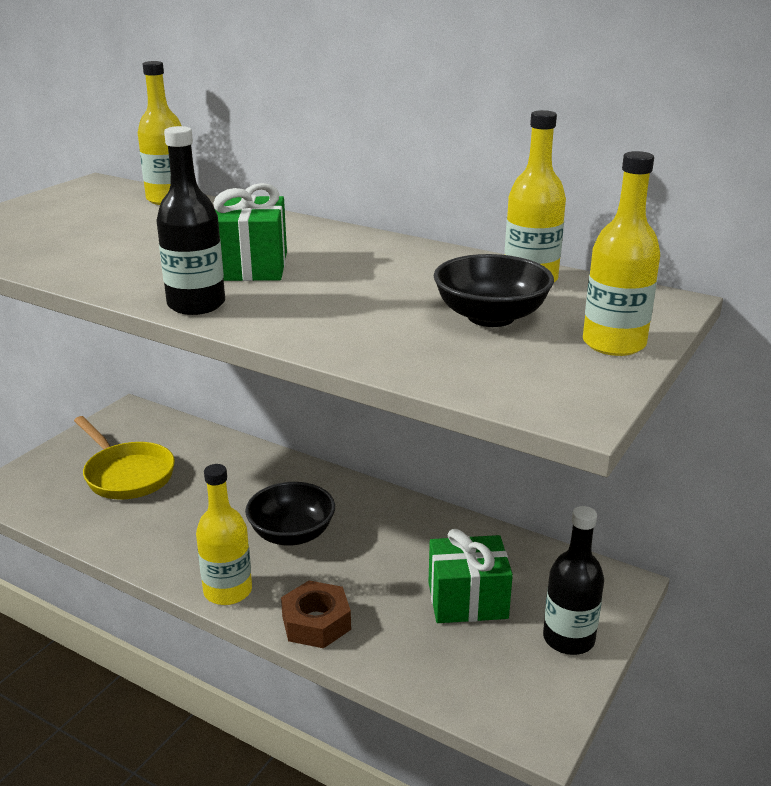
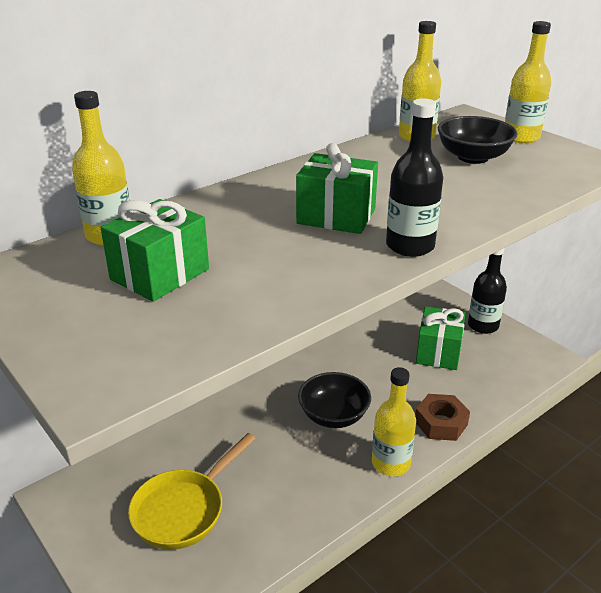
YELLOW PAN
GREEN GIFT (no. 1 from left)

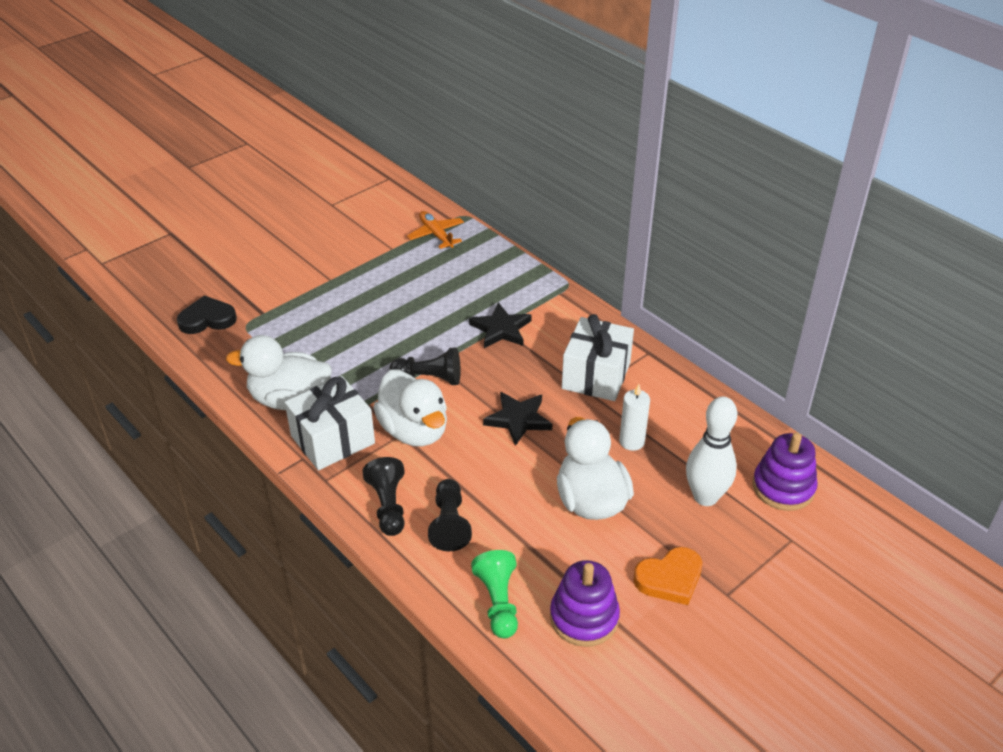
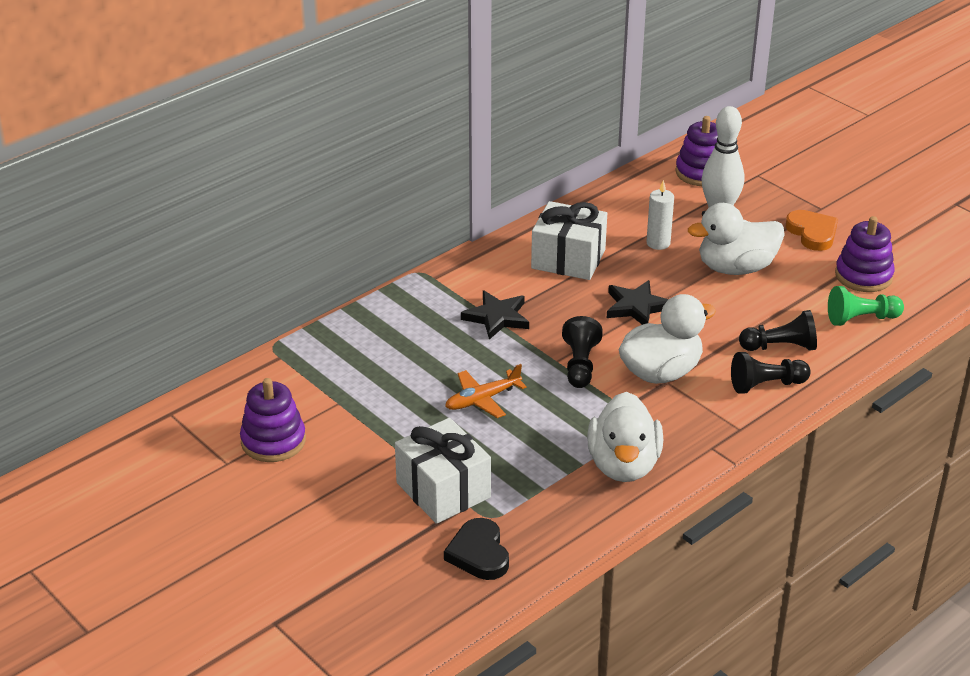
WHITE GIFT (no. 1 from left)
ORANGE PLANE
PURPLE STACKING TOY (no. 1 from left)

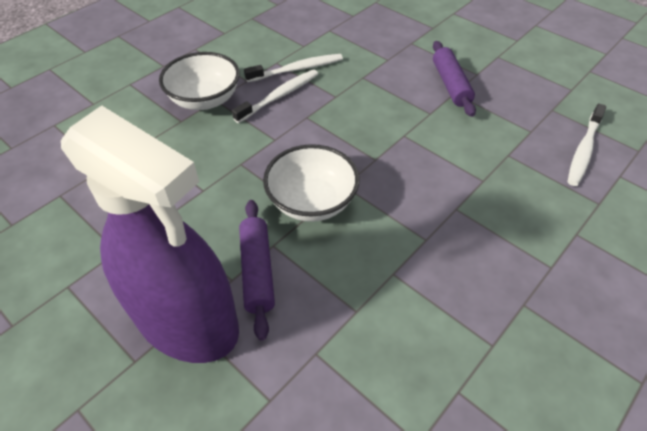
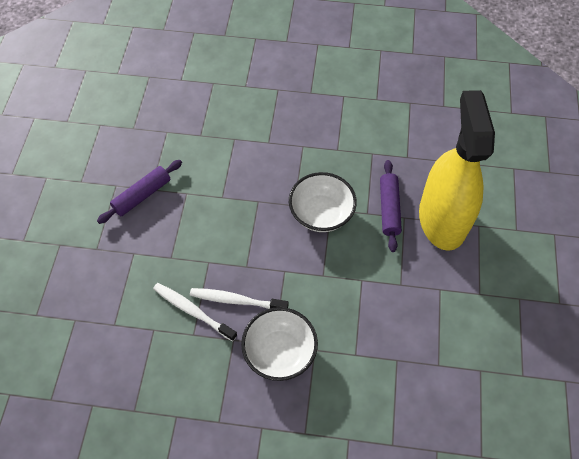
YELLOW SPRAY BOTTLE
PURPLE ROLLING PIN (no. 2 from left)
WHITE TOOTHBRUSH (no. 3 from left in the first image)

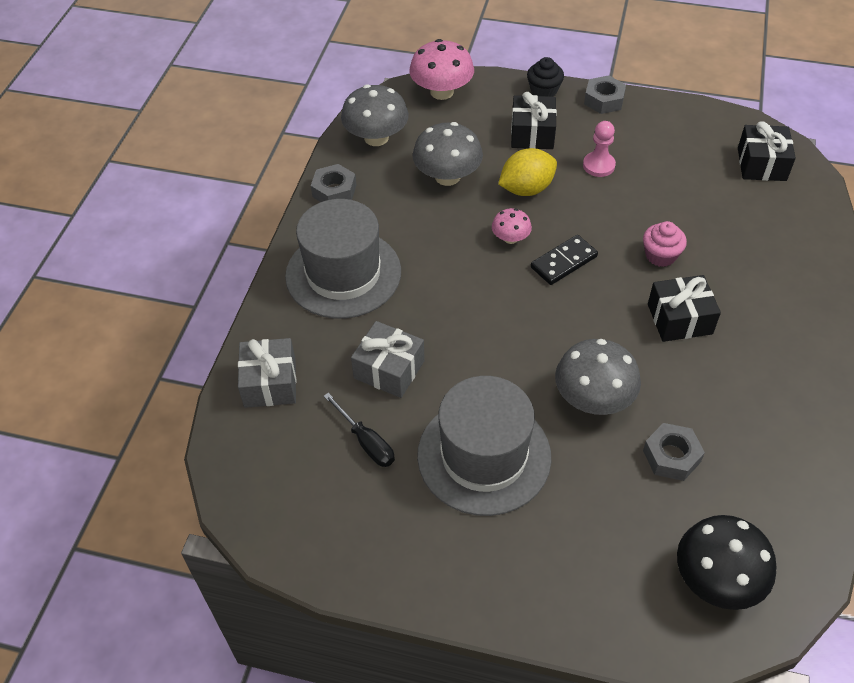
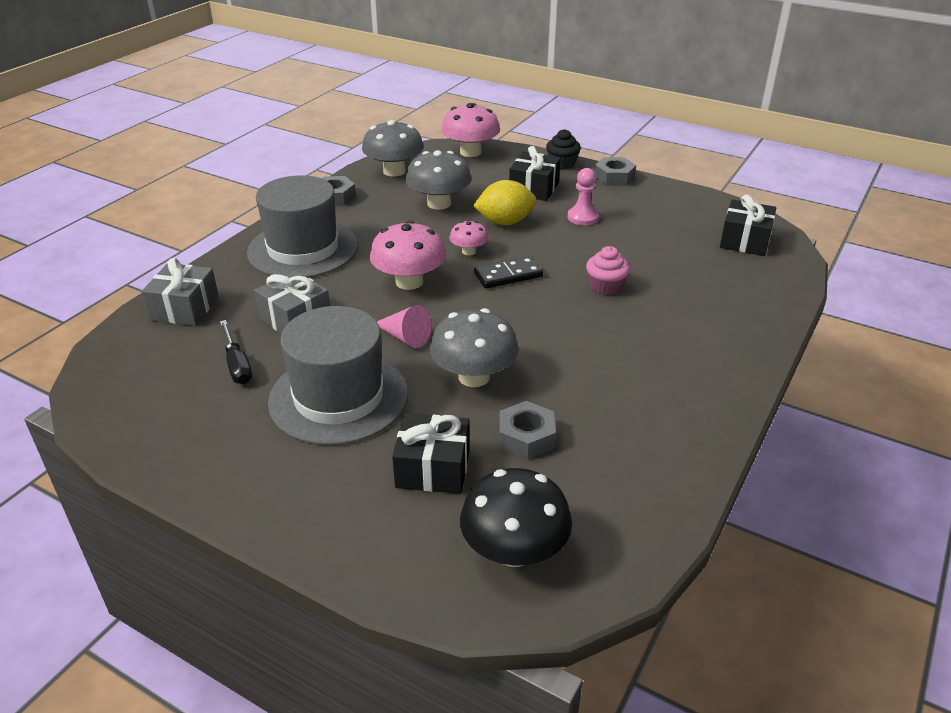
BLACK GIFT (no. 1 from left)
PINK MUSHROOM (no. 1 from left)
PINK CONE

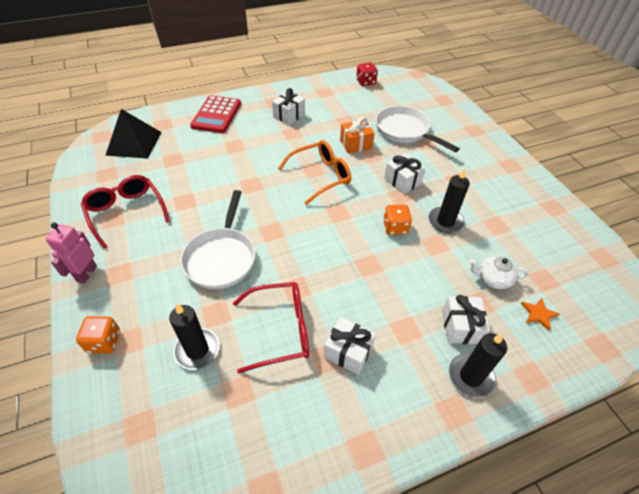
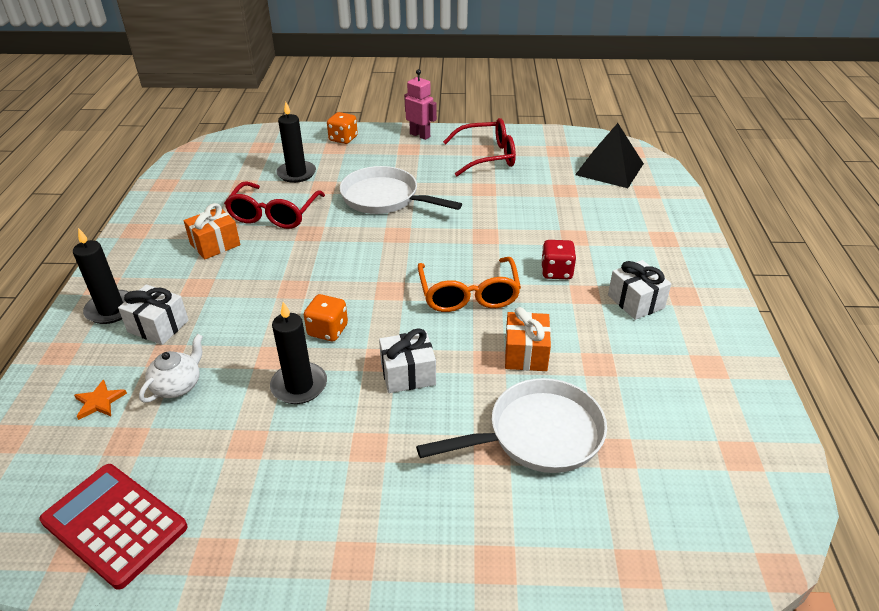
RED CALCULATOR
ORANGE GIFT (no. 1 from left)
RED DICE

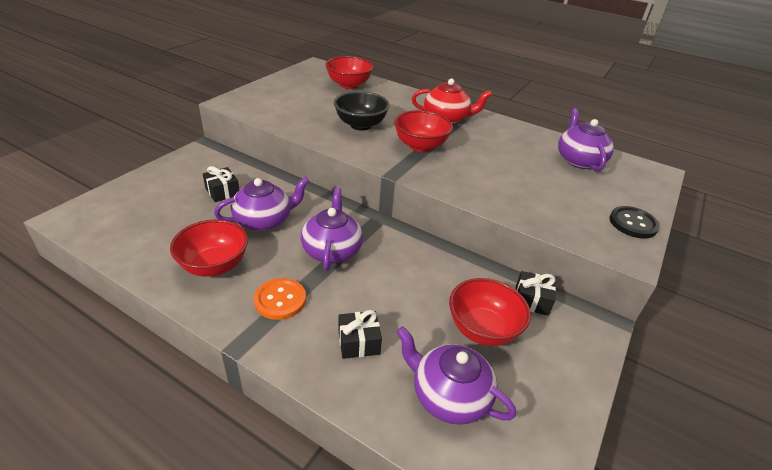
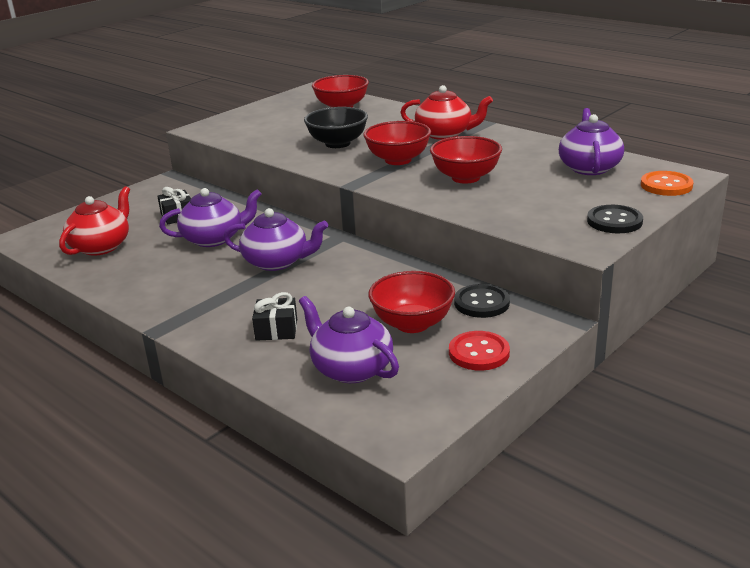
RED BOWL (no. 4 from left)
ORANGE BUTTON
PURPLE TEAPOT (no. 2 from left)
BLACK BUTTON (no. 1 from left)
RED TEAPOT (no. 1 from left)
RED BUTTON

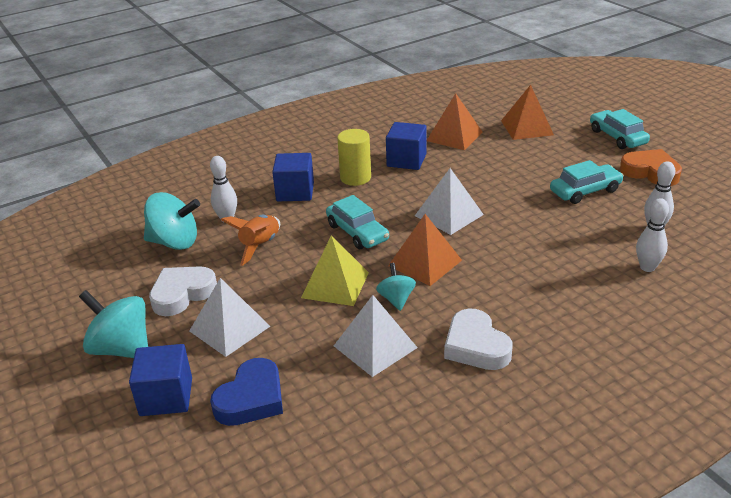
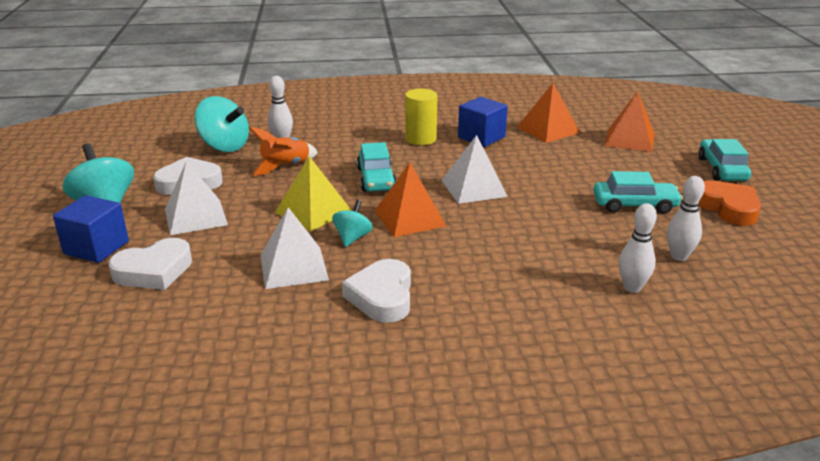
WHITE HEART (no. 1 from left)
BLUE CUBE (no. 2 from left in the first image)

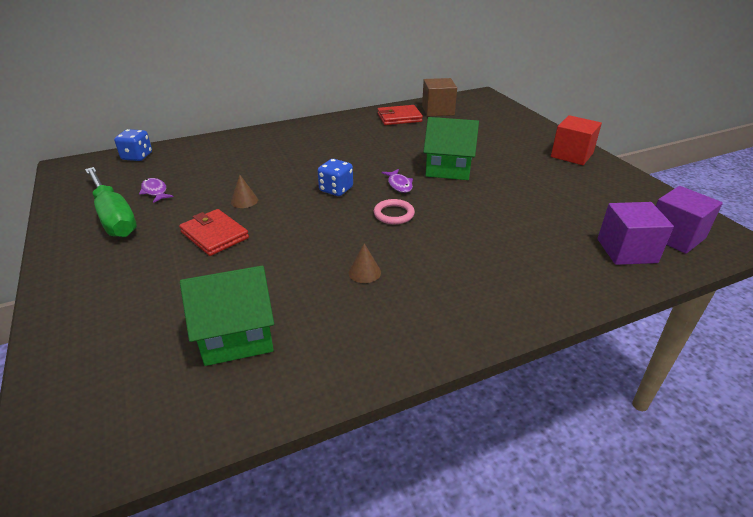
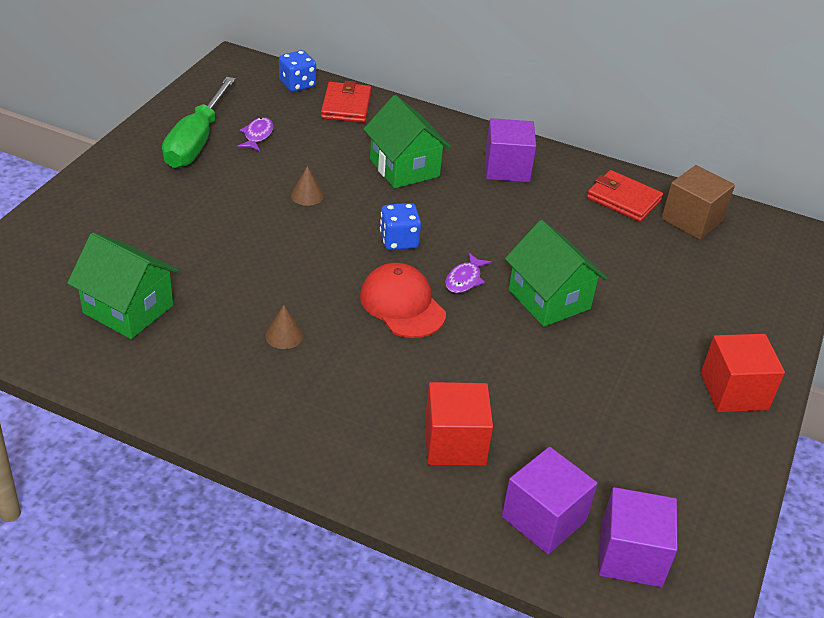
RED WALLET (no. 1 from left)
RED CAP
GREEN HOUSE (no. 2 from left)
RED CUBE (no. 1 from left)
PURPLE CUBE (no. 1 from left)

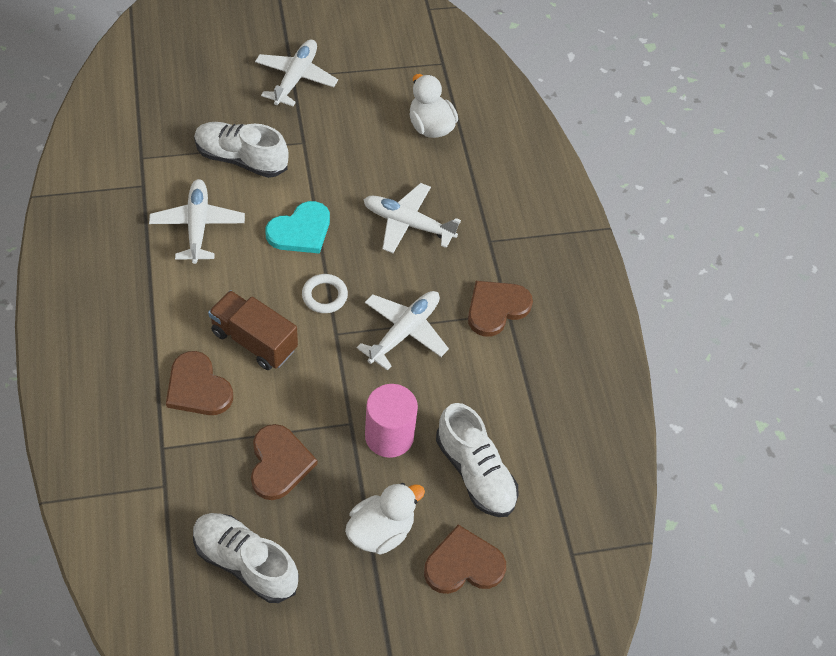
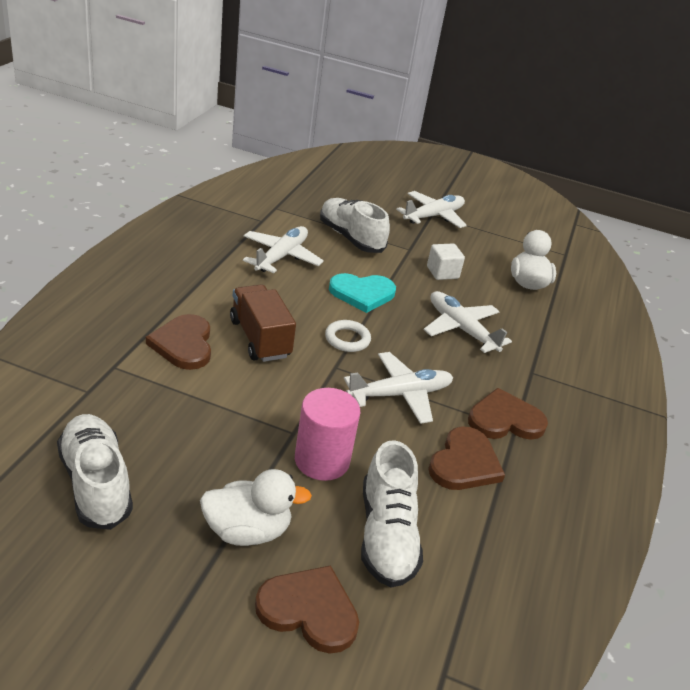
BROWN HEART (no. 3 from left)
WHITE CUBE

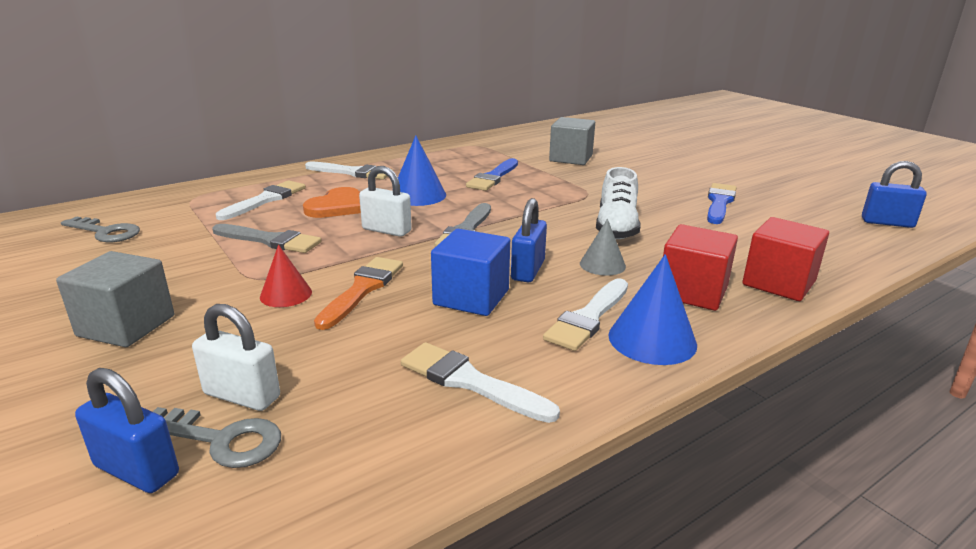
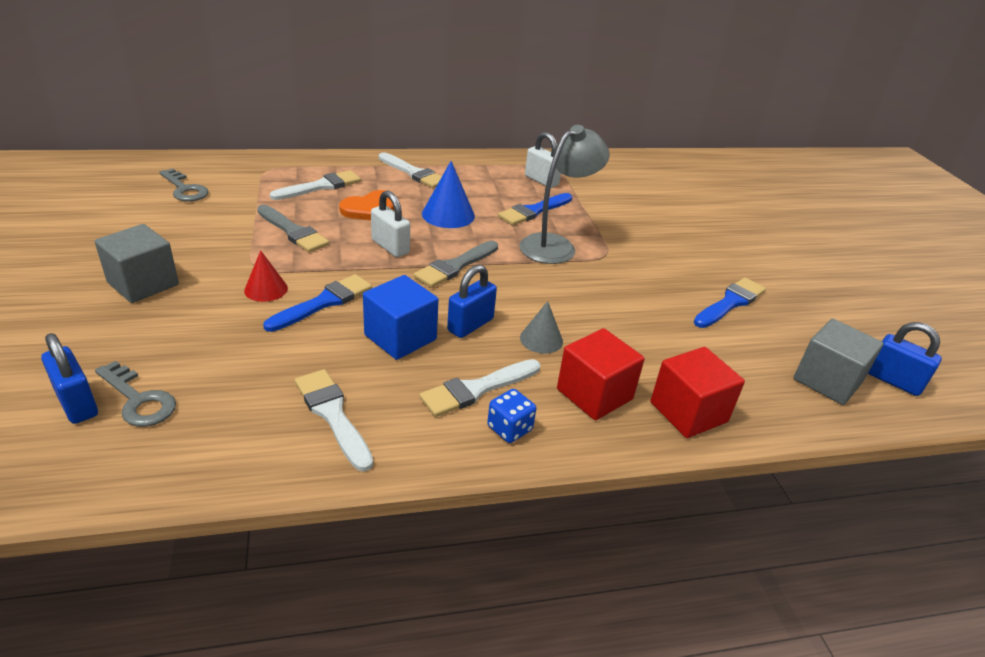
WHITE PADLOCK (no. 2 from left)
BLUE BRUSH (no. 1 from left)
GREY CUBE (no. 2 from left)
WHITE SHOE
BLUE DICE
GREY LAMP

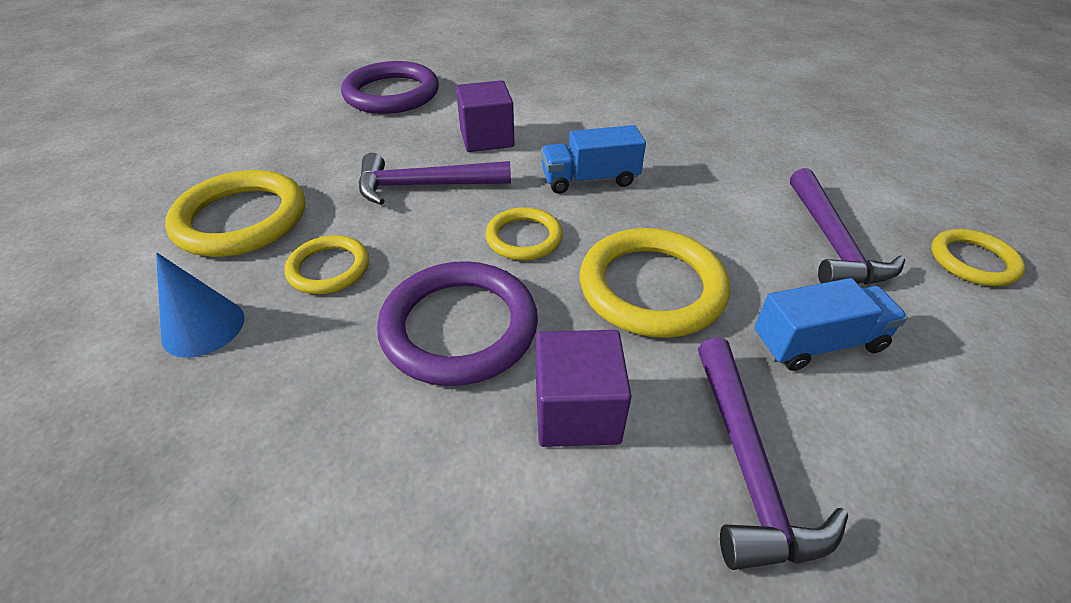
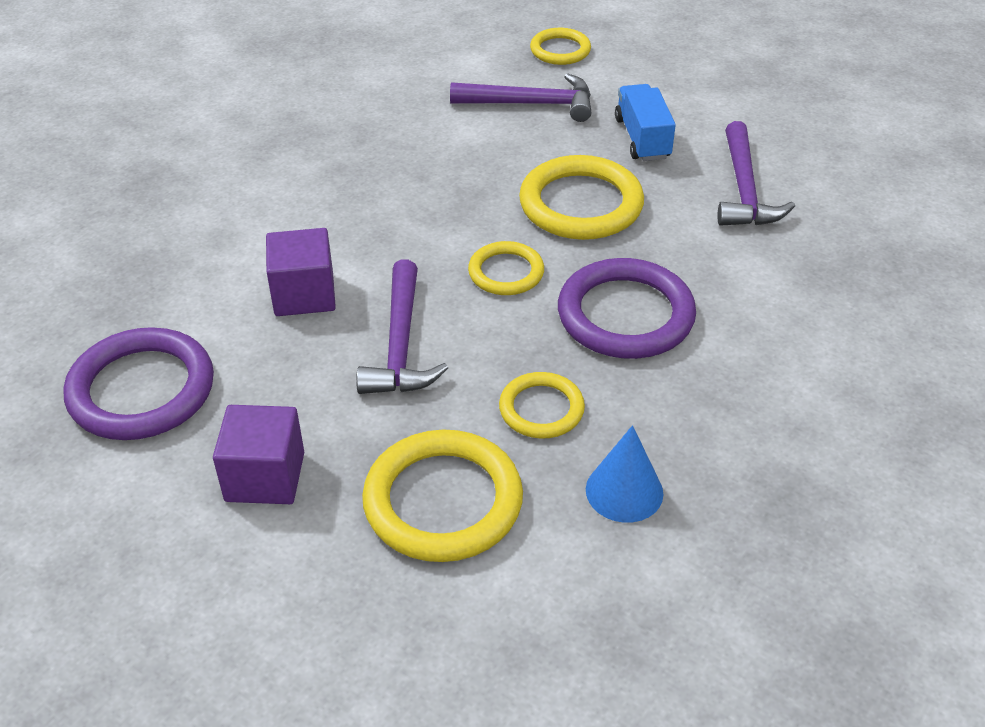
PURPLE CUBE (no. 1 from left)
BLUE TRUCK (no. 1 from left in the first image)
PURPLE HAMMER (no. 3 from left)

